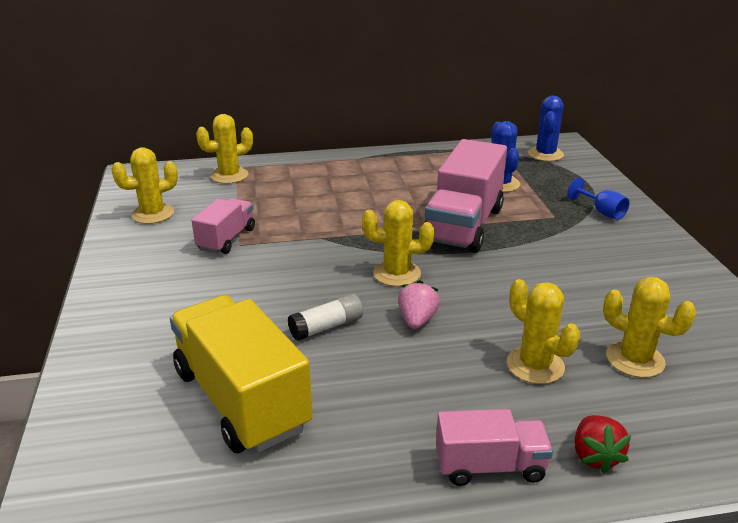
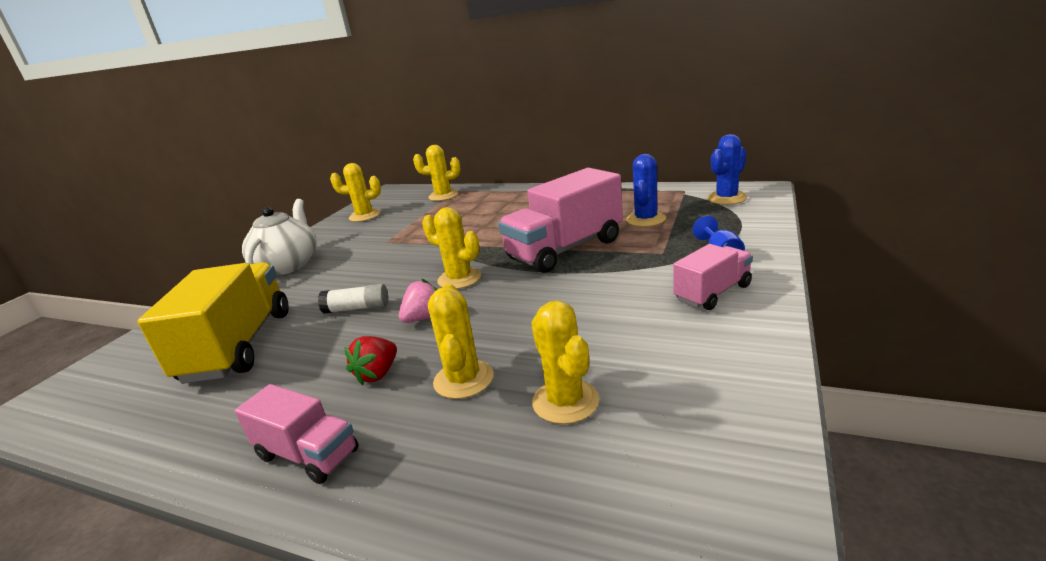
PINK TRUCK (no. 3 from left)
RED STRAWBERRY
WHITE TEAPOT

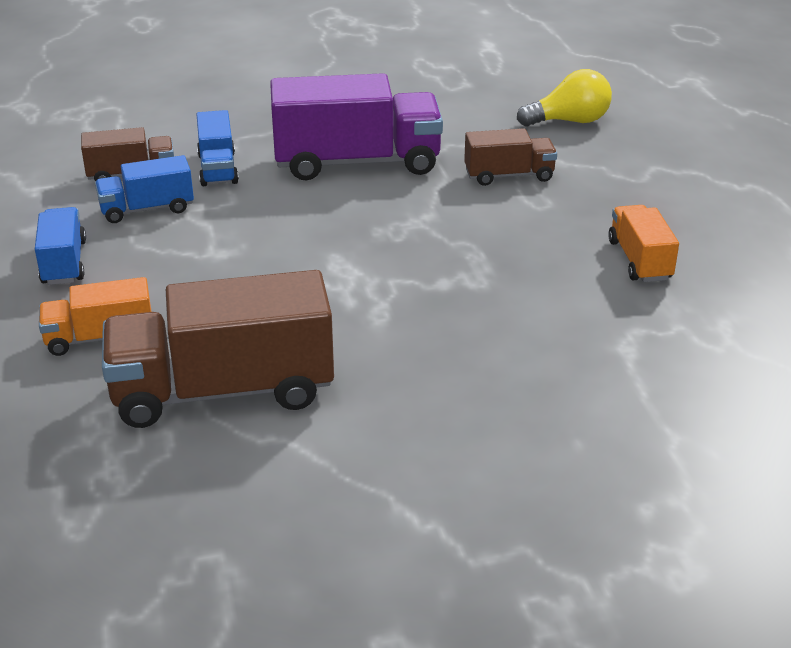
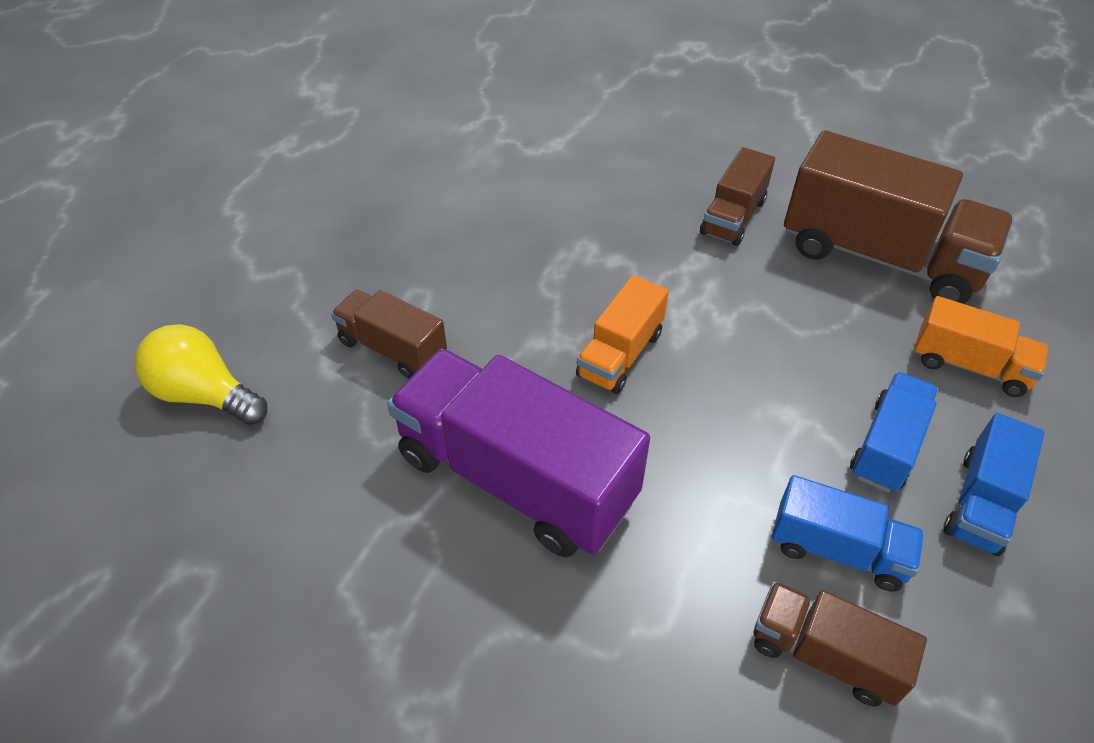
BLUE TRUCK (no. 2 from left)
ORANGE TRUCK (no. 1 from left)
BROWN TRUCK (no. 2 from left)

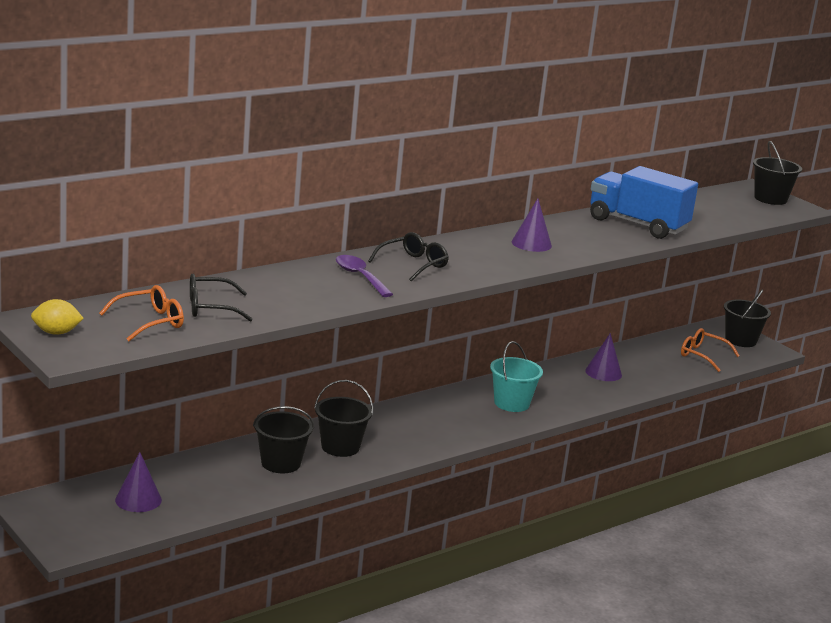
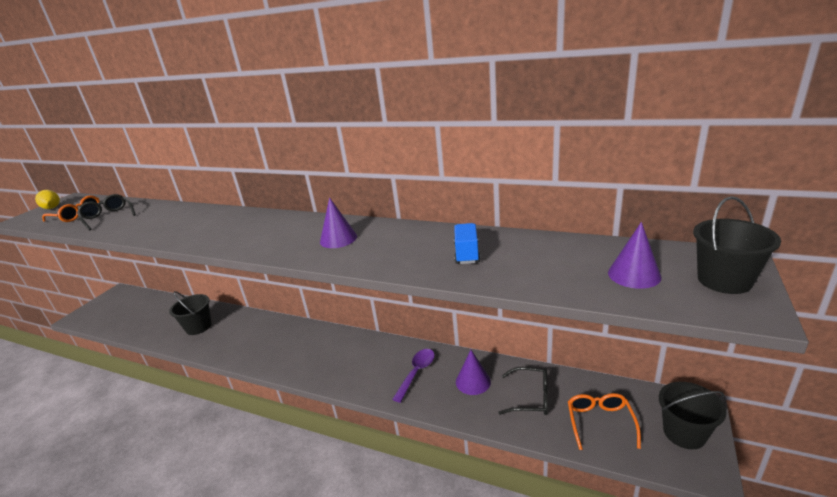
PURPLE CONE (no. 3 from left)
BLACK BUCKET (no. 2 from left in the first image)
PURPLE SPOON
BLACK GLASSES (no. 2 from left)
TURQUOISE BUCKET
BLUE TRUCK

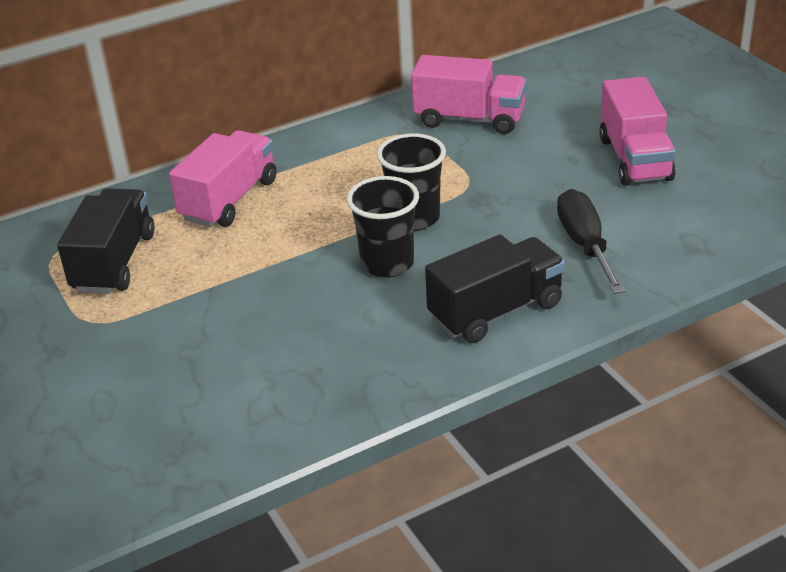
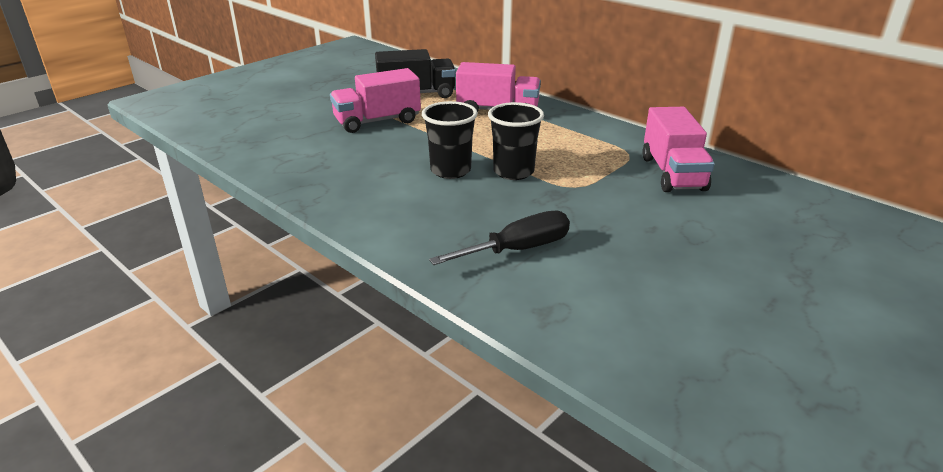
BLACK TRUCK (no. 2 from left in the first image)
PINK TRUCK (no. 1 from left)

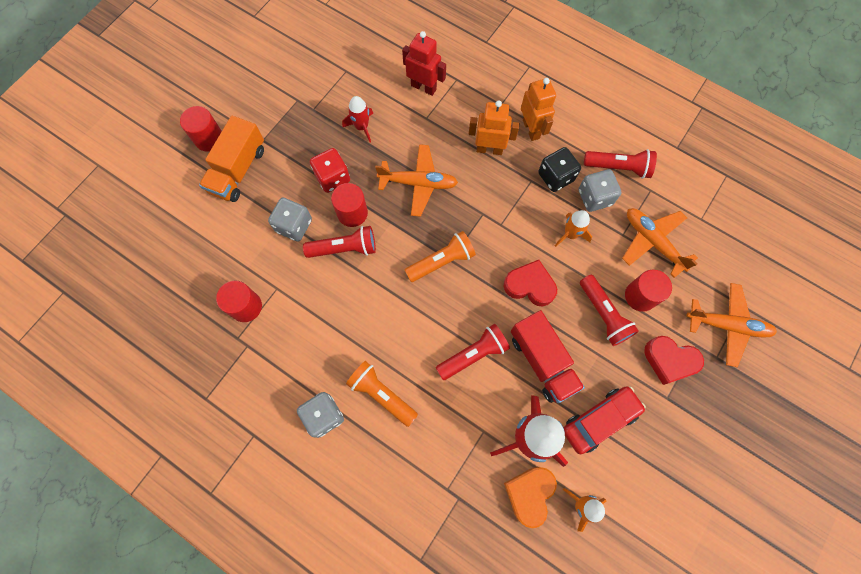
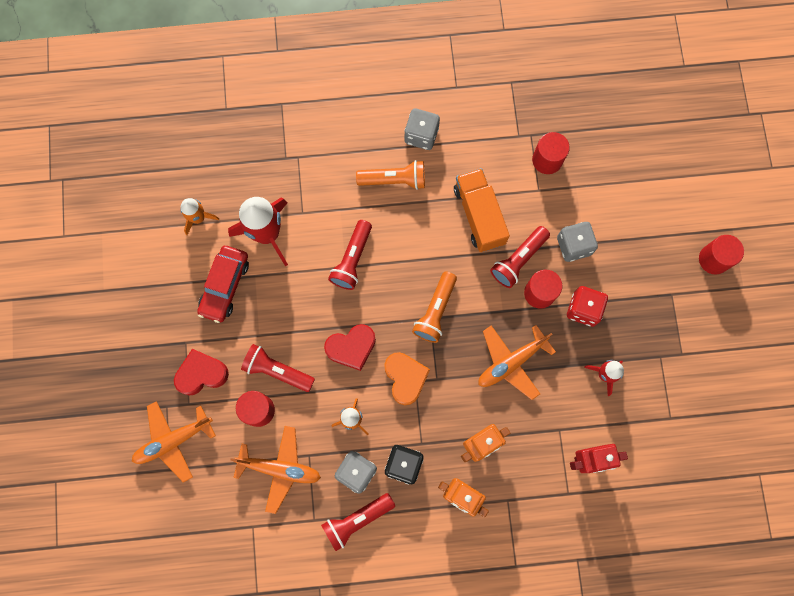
ORANGE TRUCK
ORANGE HEART
RED TRUCK

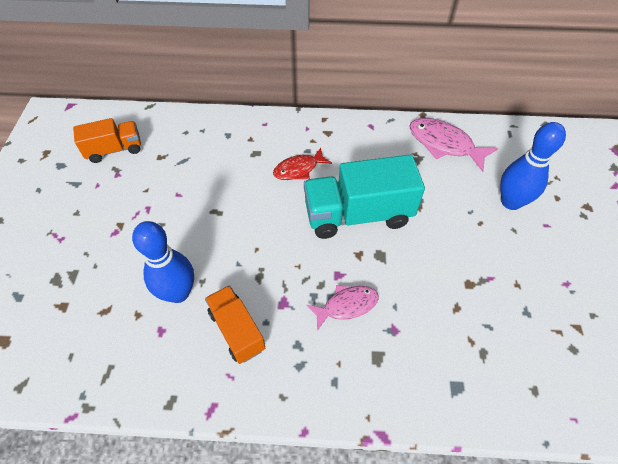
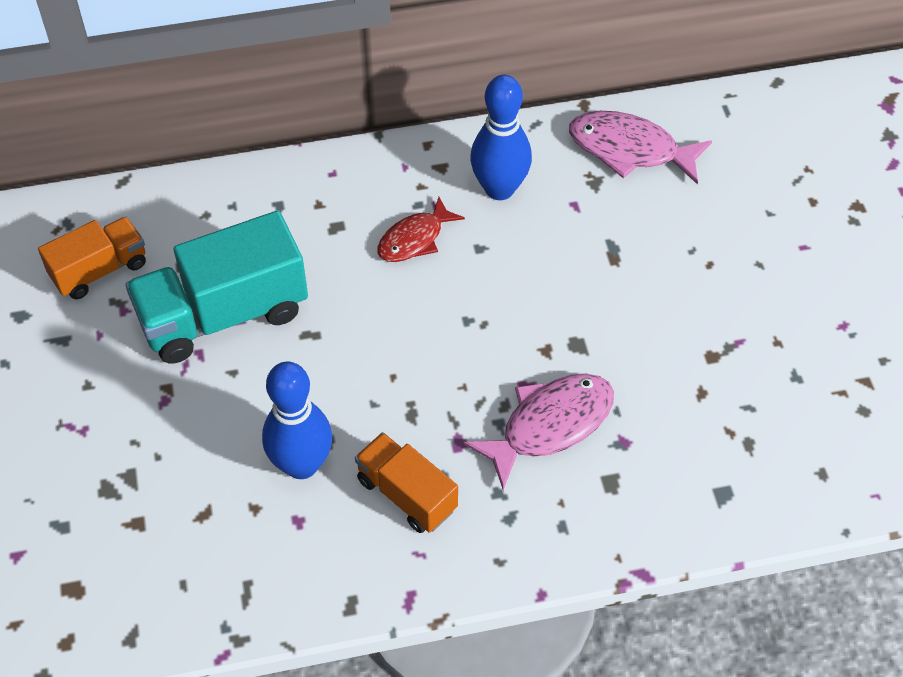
TURQUOISE TRUCK
PINK FISH (no. 1 from left)
BLUE BOWLING PIN (no. 2 from left)

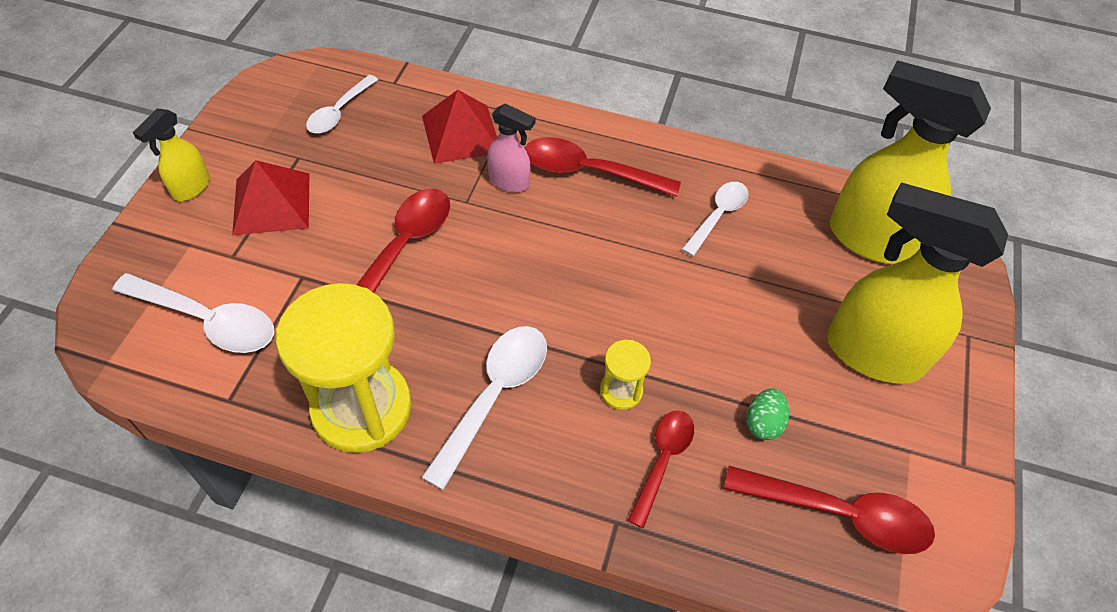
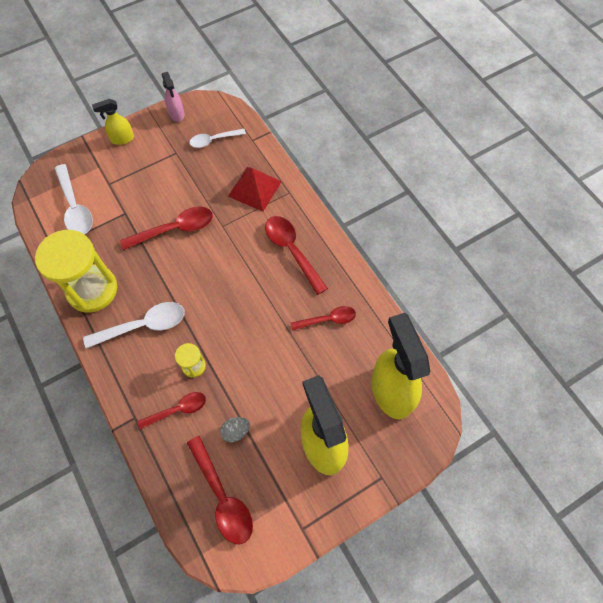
RED PYRAMID (no. 1 from left in the first image)
PINK SPRAY BOTTLE
RED SPOON (no. 5 from left)
GREY EGG

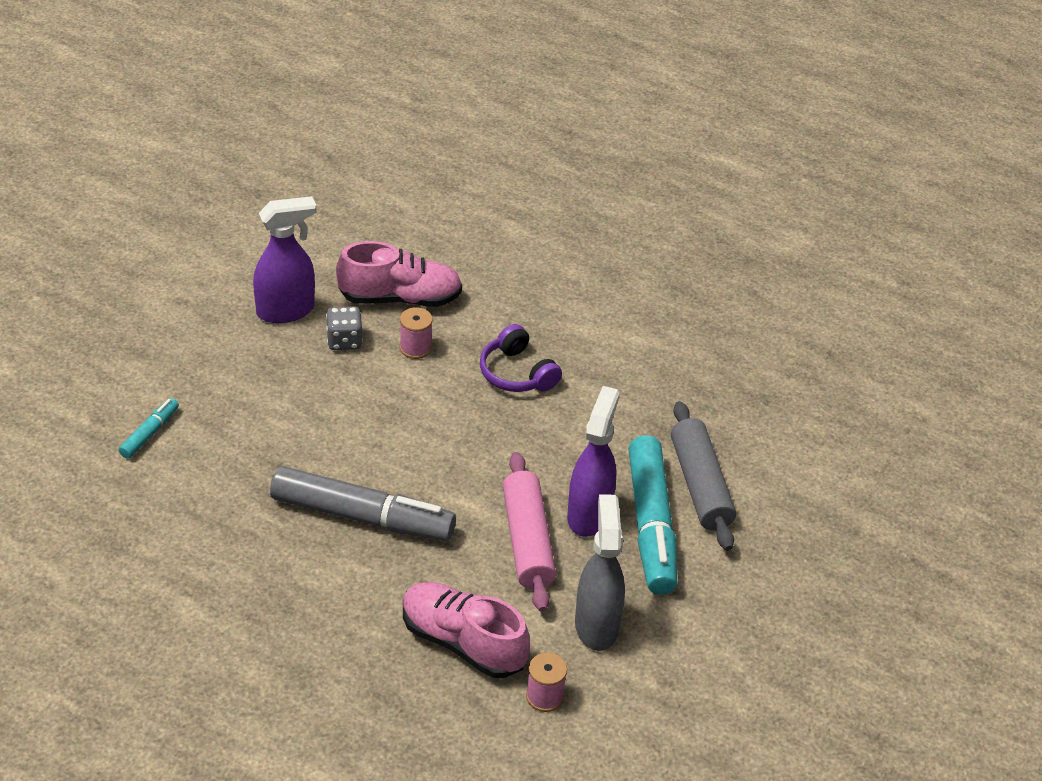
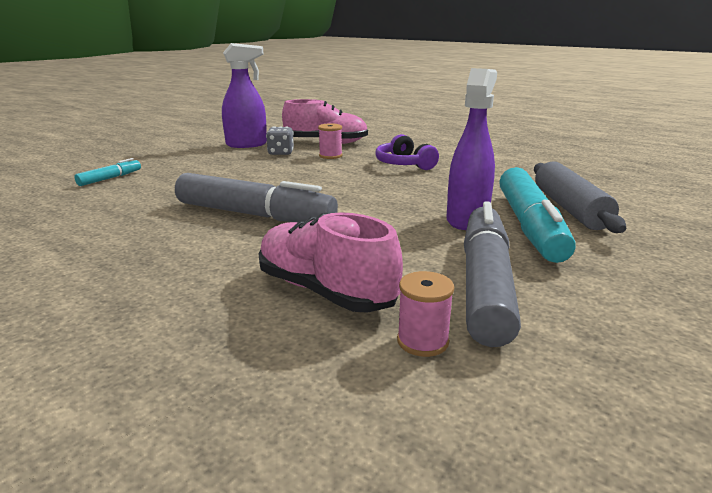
PINK ROLLING PIN
GREY MARKER (no. 2 from left)

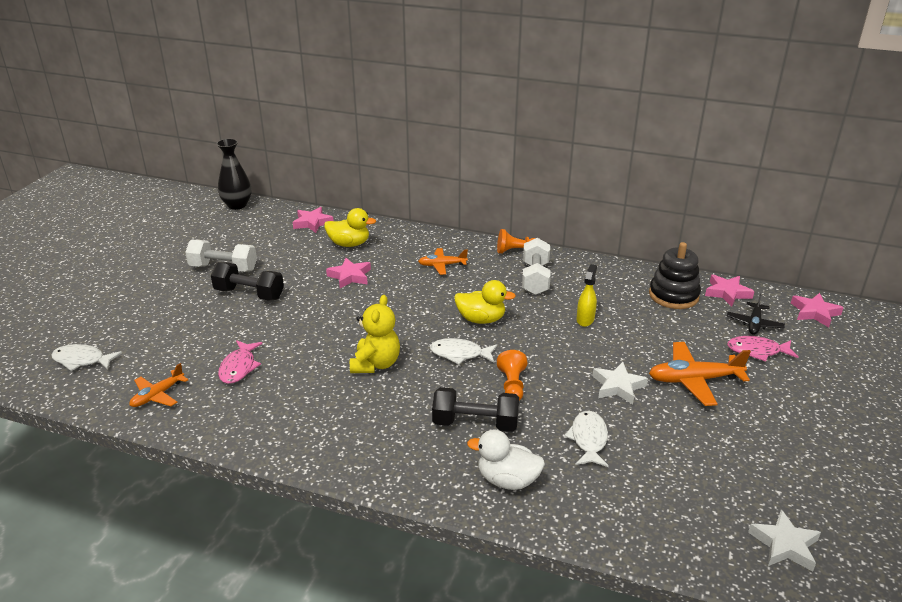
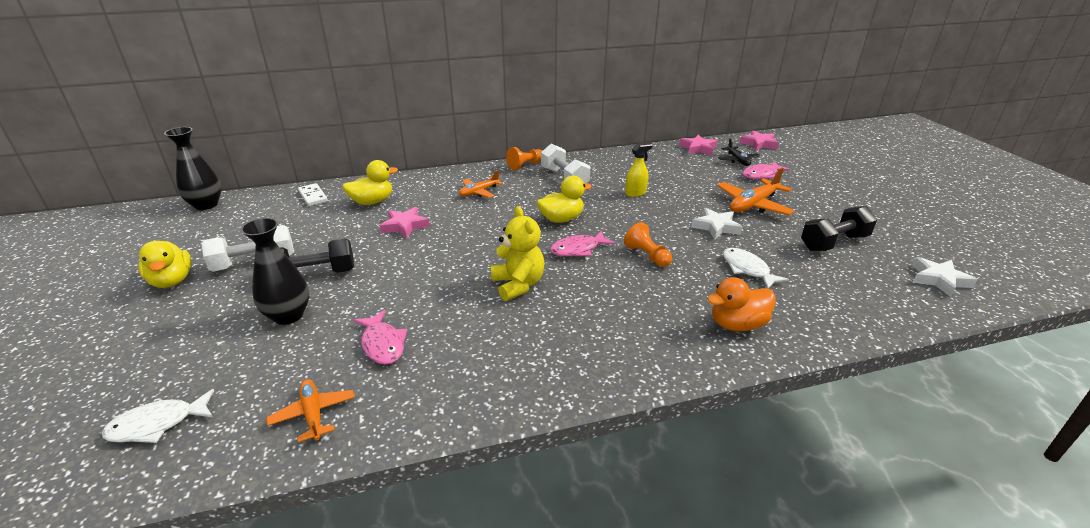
ORANGE PLANE (no. 1 from left)
WHITE DOMINO
PINK FISH (no. 2 from left)
BLACK DUMBBELL (no. 2 from left)
ORANGE DUCK
YELLOW SPRAY BOTTLE
BLACK STACKING TOY
YELLOW DUCK (no. 1 from left)
BLACK VASE (no. 2 from left)

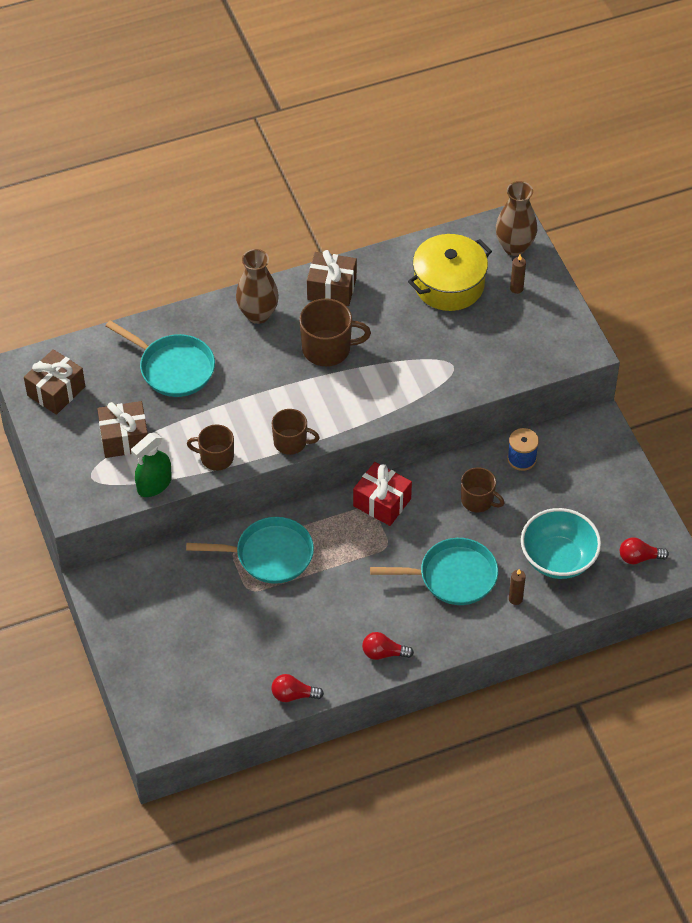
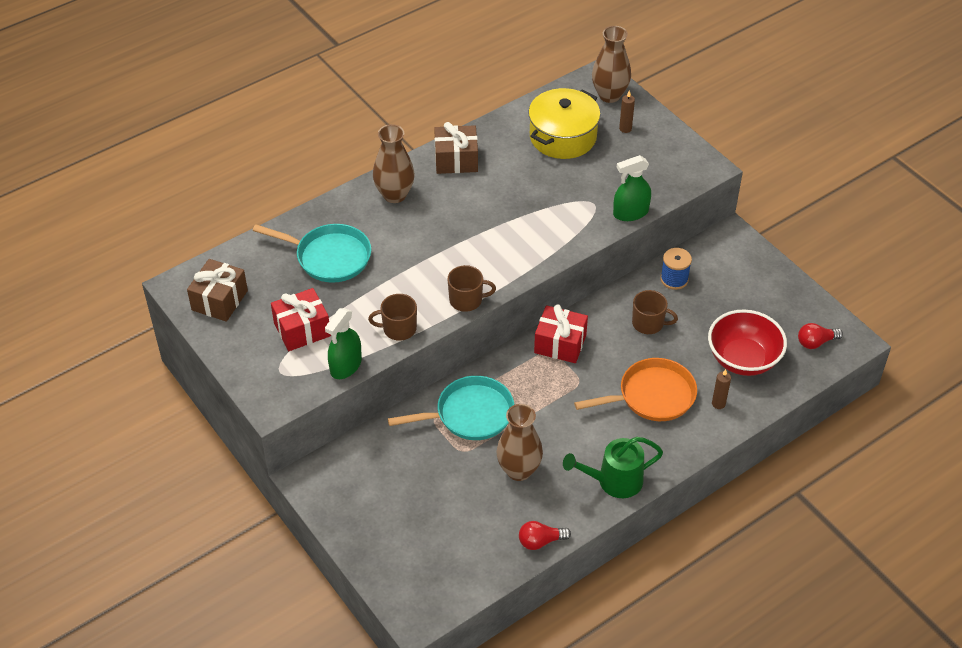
RED GIFT (no. 1 from left)
BROWN MUG (no. 3 from left in the first image)
GREEN WATERING CAN
ORANGE PAN
RED BOWL
BROWN VASE (no. 2 from left)
GREEN SPRAY BOTTLE (no. 2 from left)

